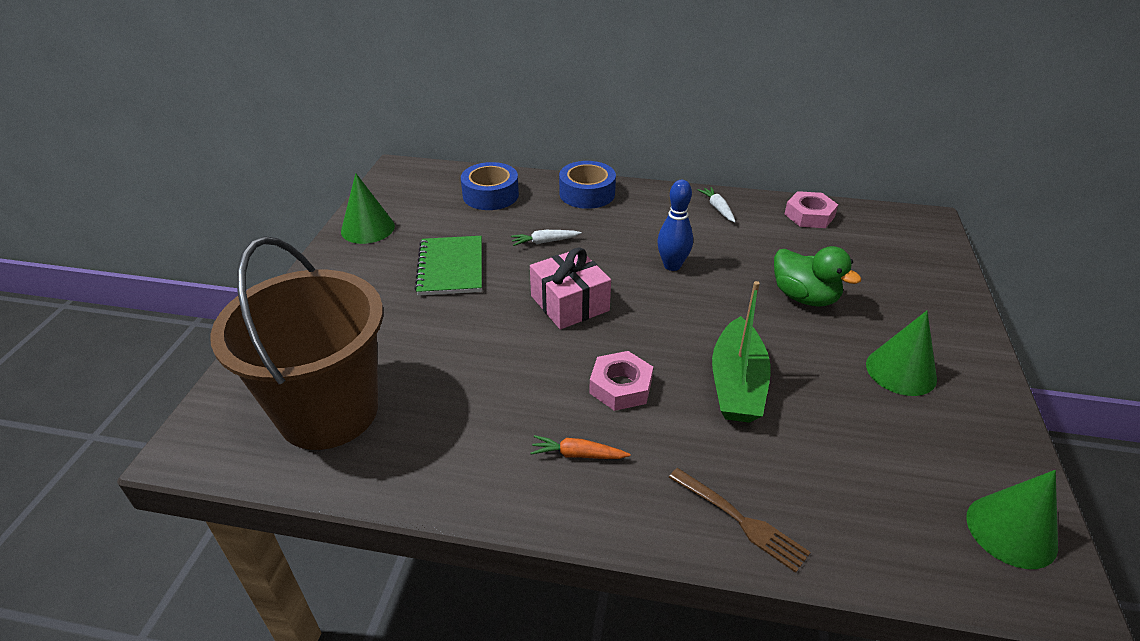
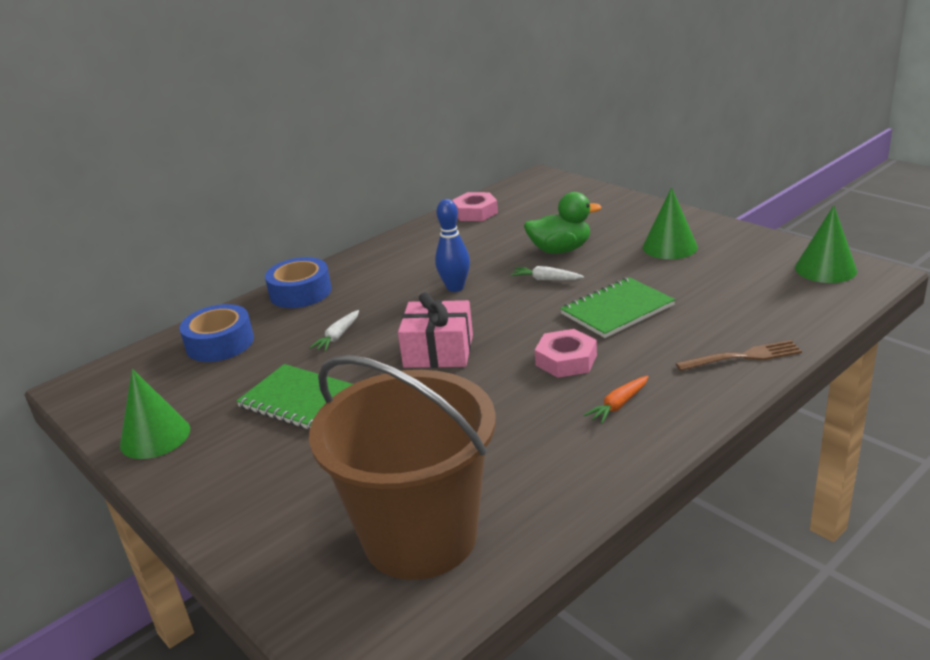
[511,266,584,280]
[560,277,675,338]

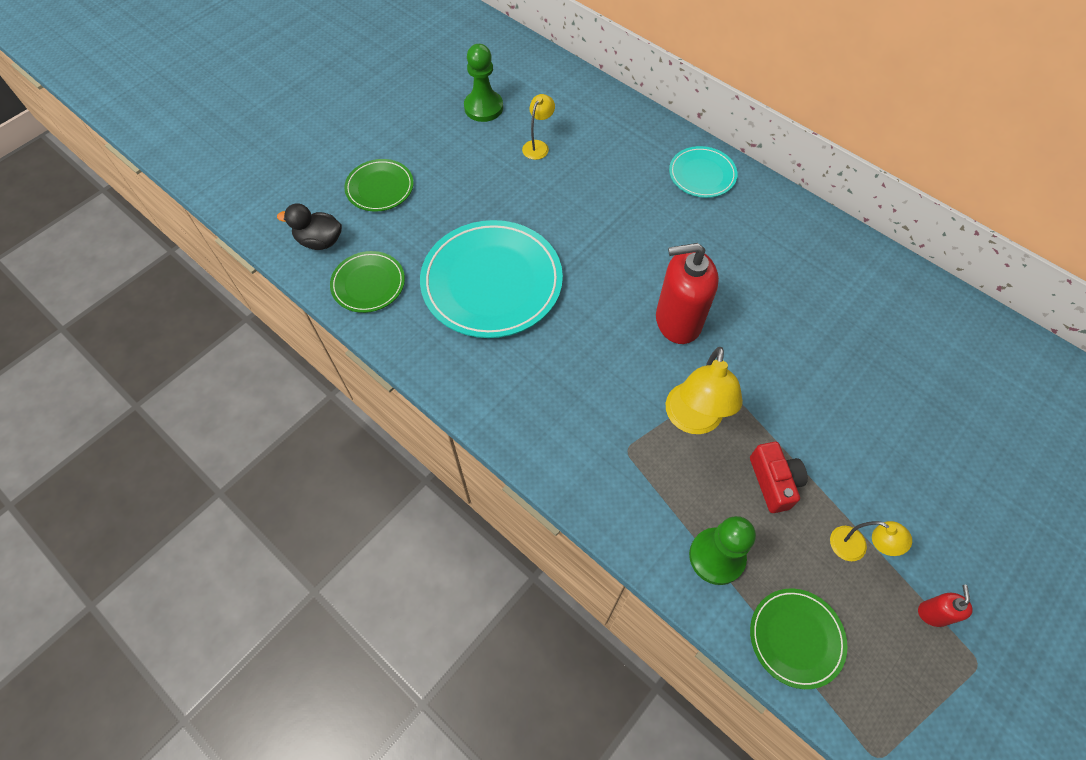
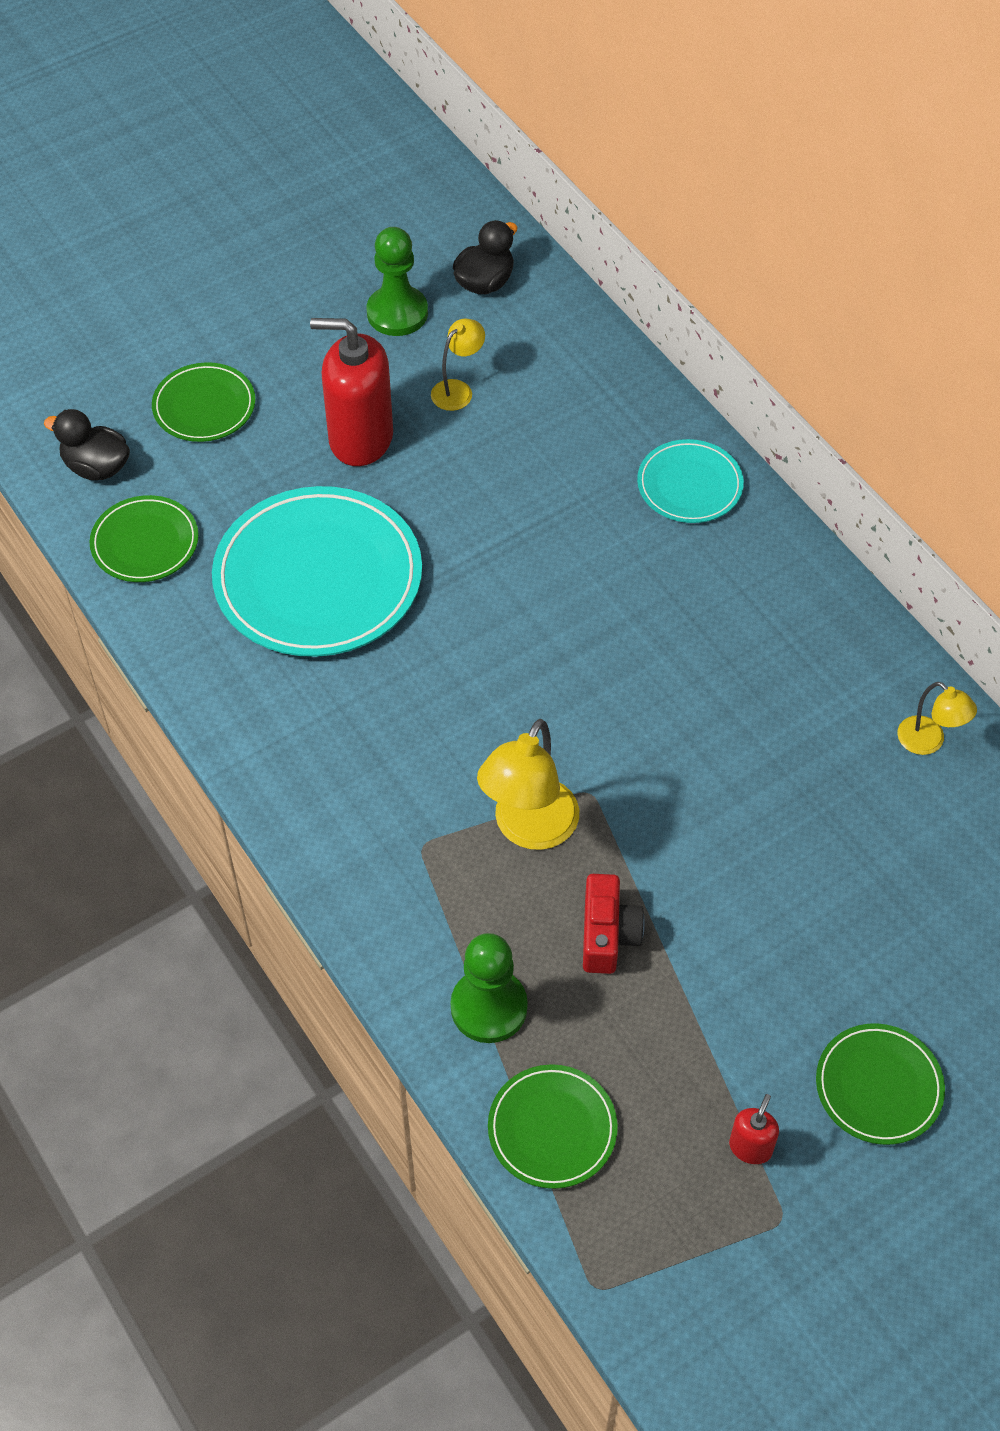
[310,318,393,466]
[897,682,977,755]
[453,220,517,294]
[816,1023,945,1145]

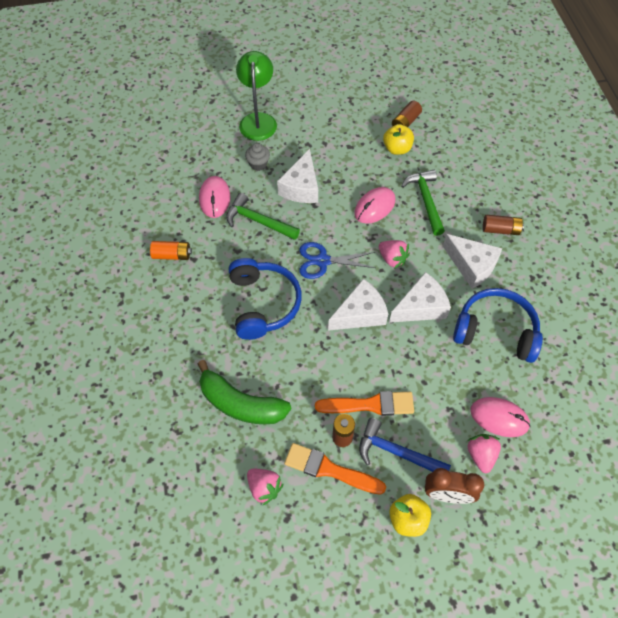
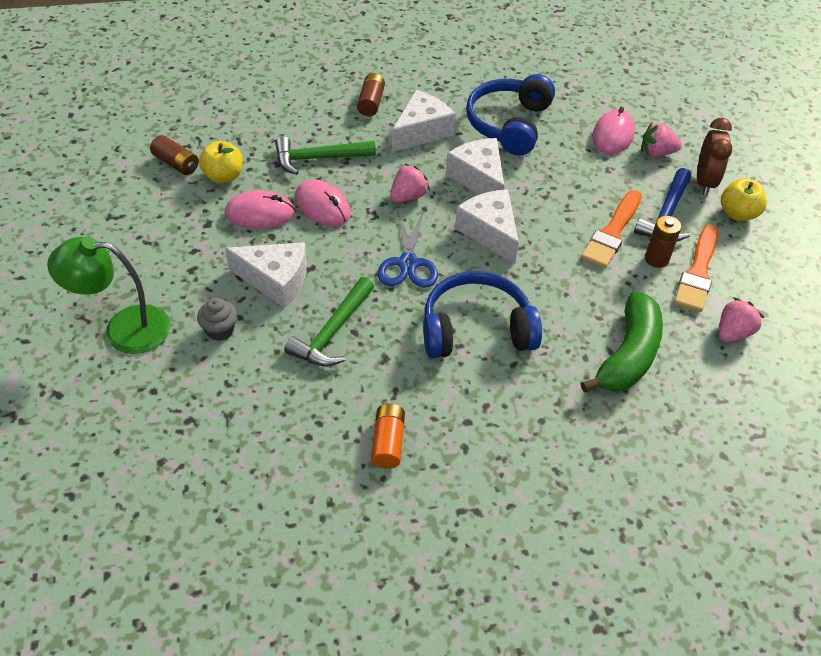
[225,190,295,229]
[581,190,642,268]

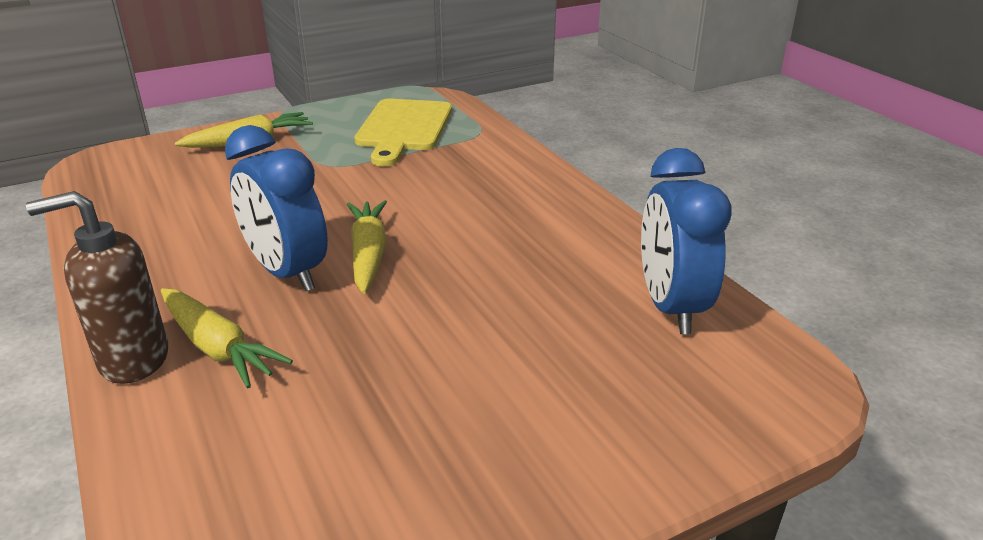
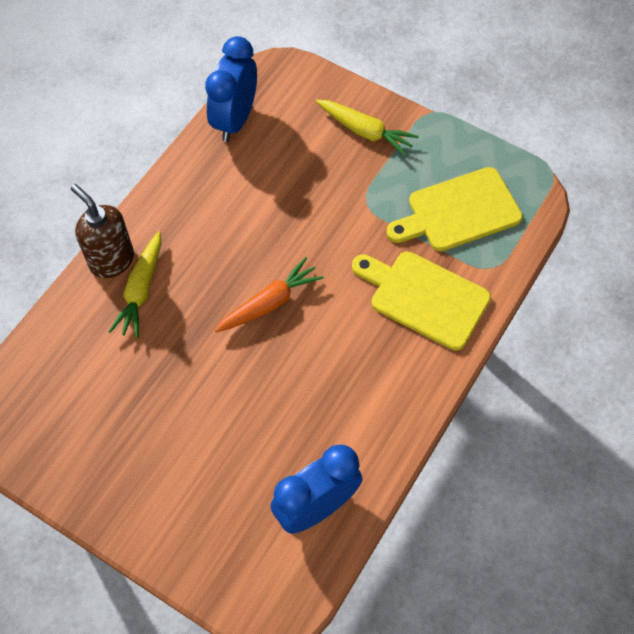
[205,36,257,142]
[215,257,323,332]
[352,251,491,350]

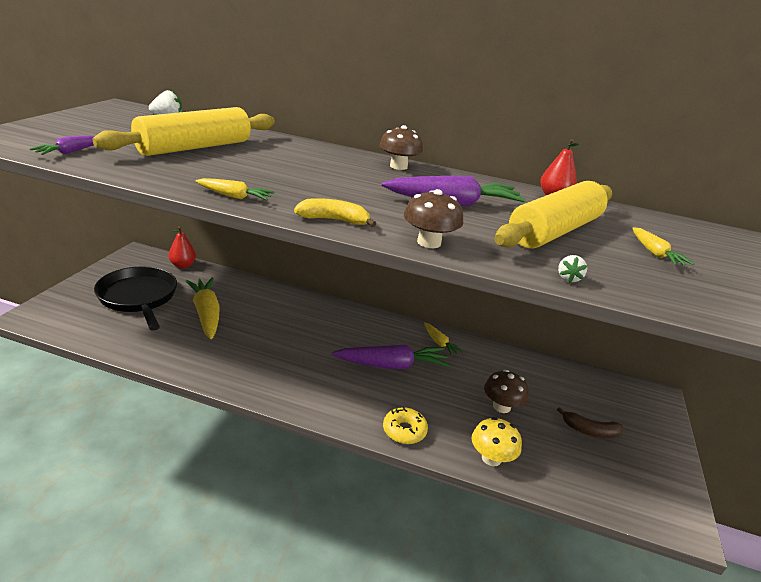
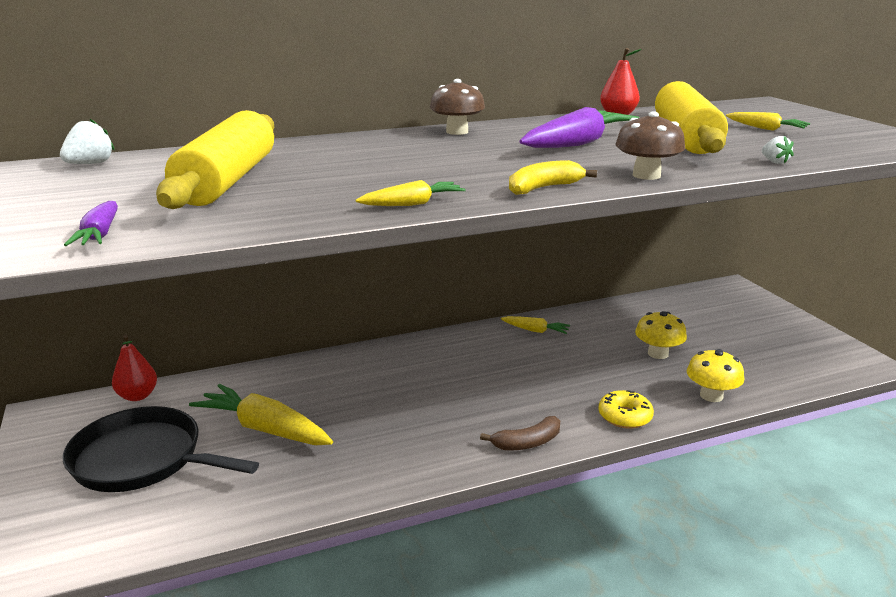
[332,345,451,369] (first image)
[635,311,687,359]
[480,416,560,451]

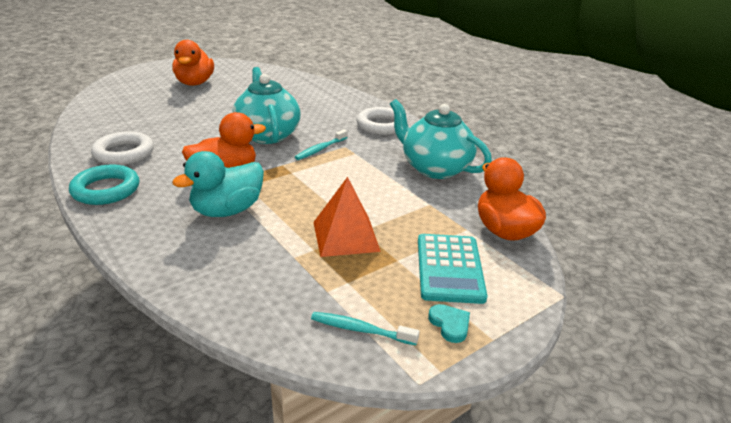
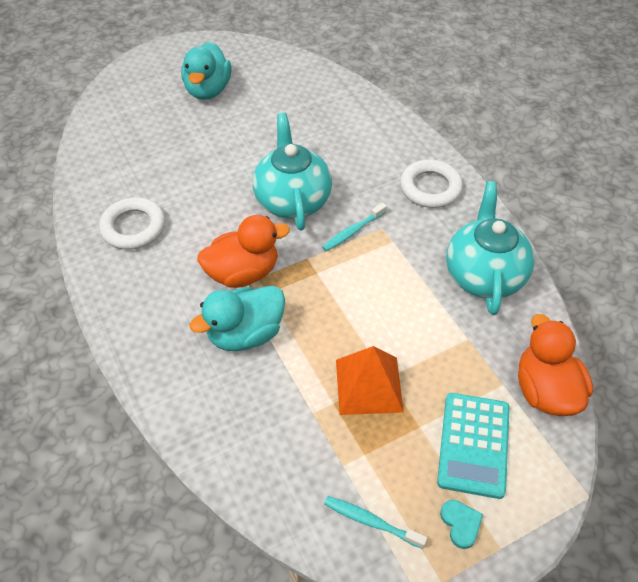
[69,164,139,205] (first image)
[181,42,231,100]
[446,181,534,315]

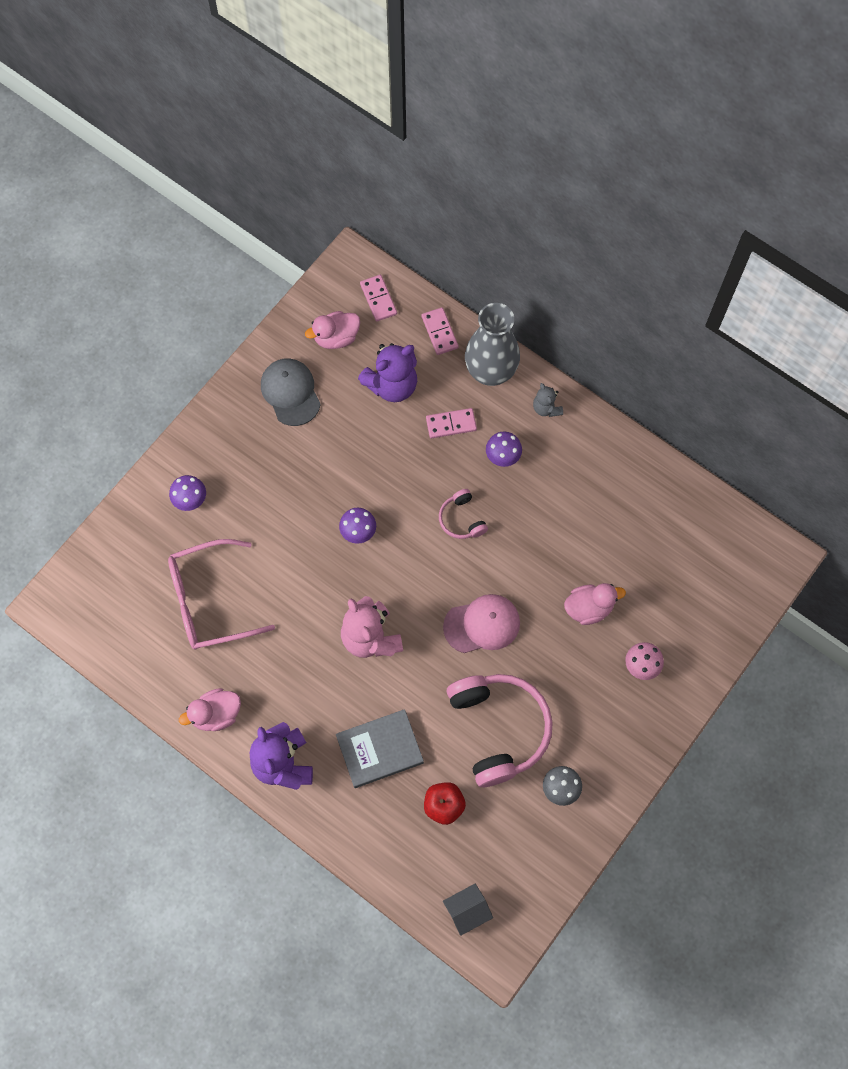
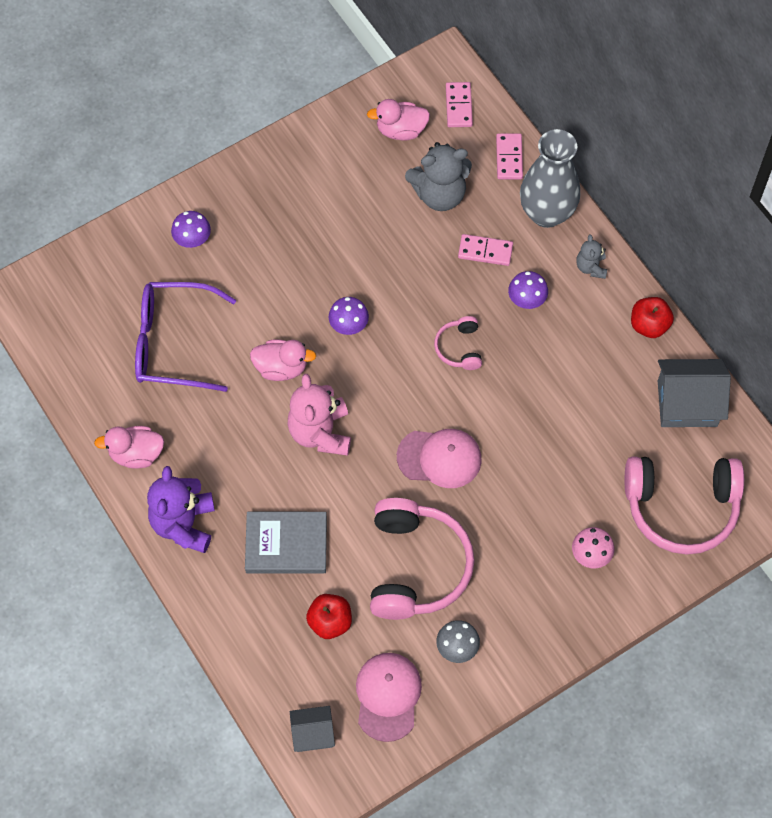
[135,282,236,392]
[261,359,321,426] (first image)
[405,142,472,211]
[250,339,316,381]
[356,653,422,742]
[625,457,744,555]
[631,297,674,338]
[658,359,731,427]

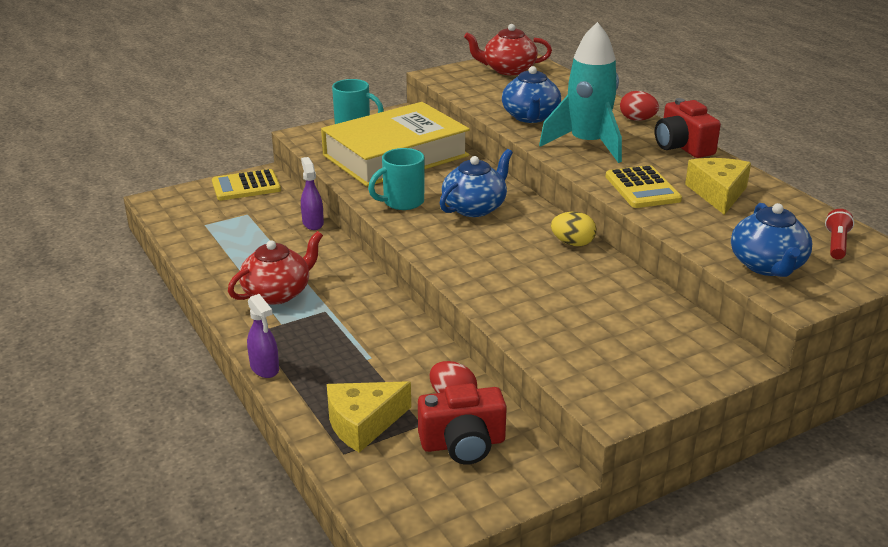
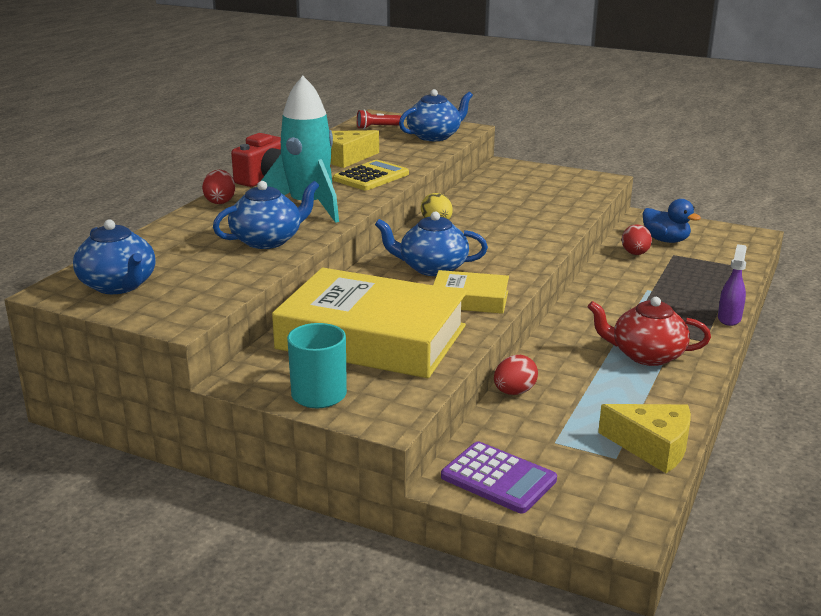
[441,441,557,513]
[494,355,538,395]
[598,404,691,473]
[433,270,509,314]
[642,199,701,243]
[73,219,156,294]

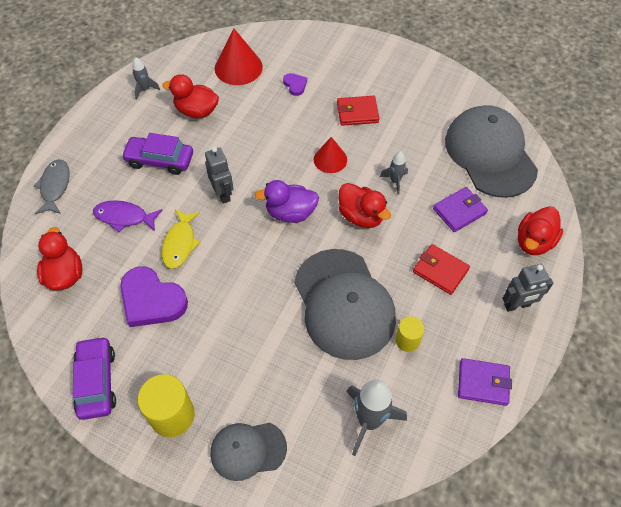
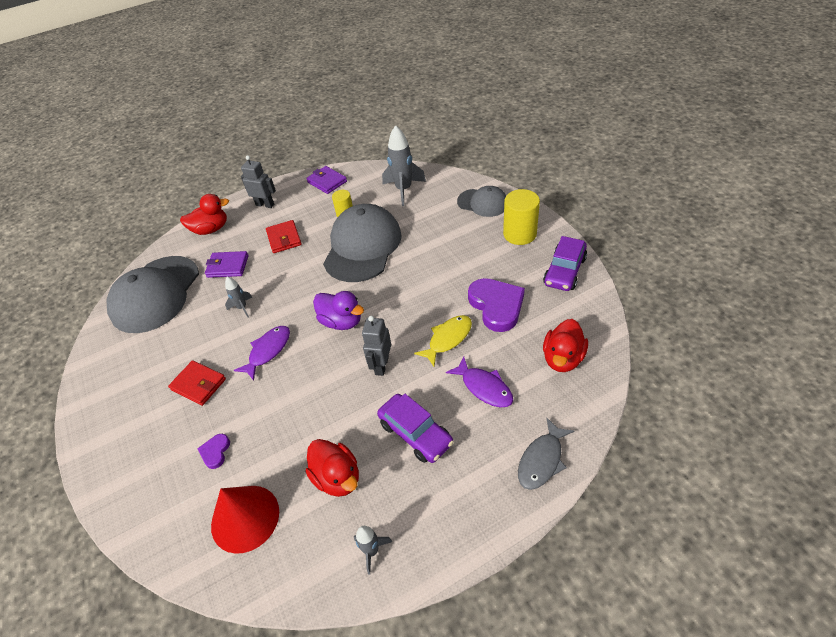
[234,326,290,381]
[338,183,391,228] (first image)

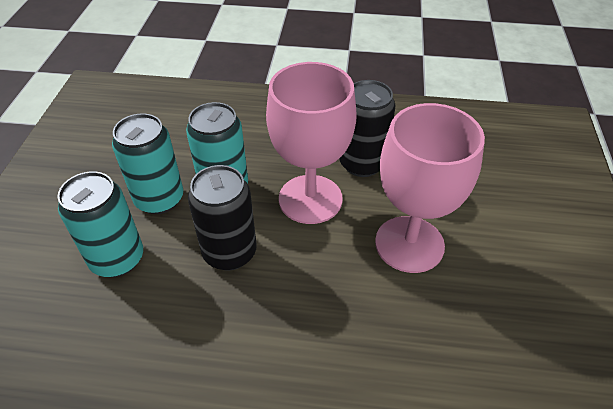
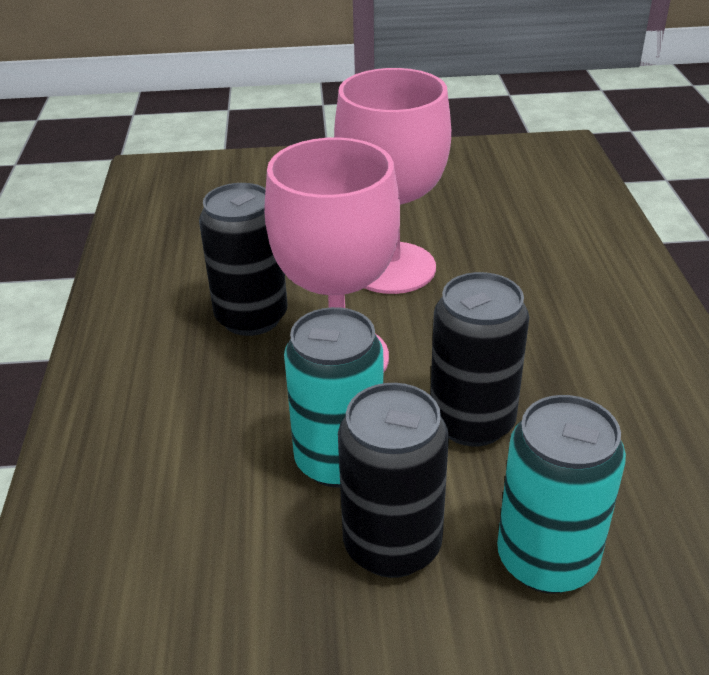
[338,383,449,578]

